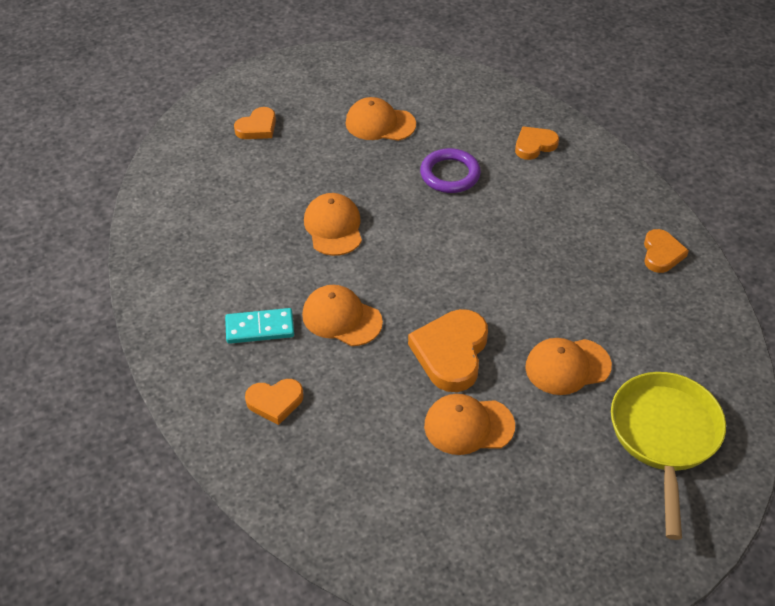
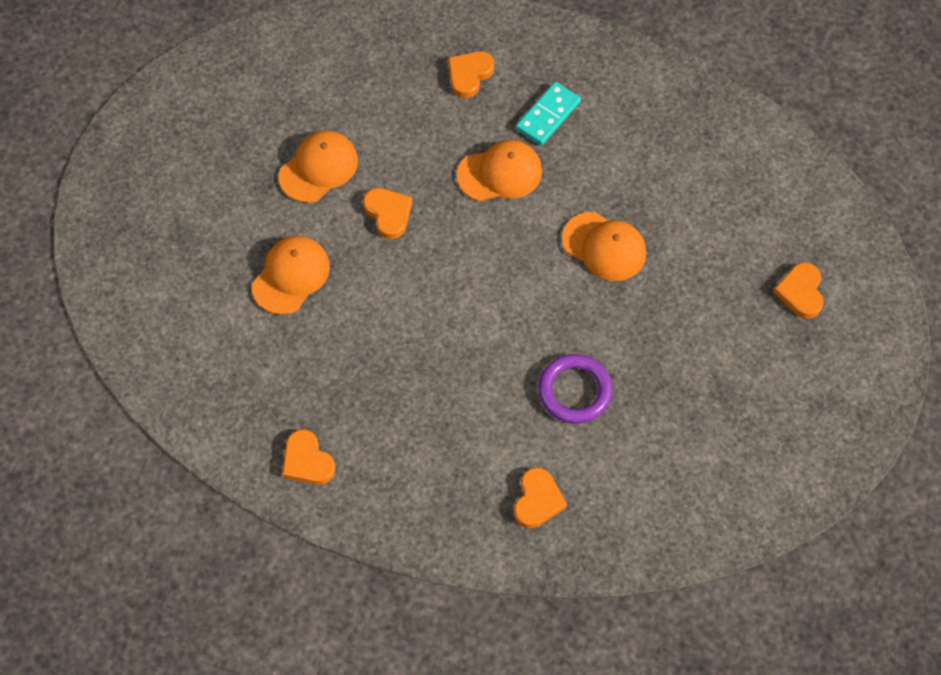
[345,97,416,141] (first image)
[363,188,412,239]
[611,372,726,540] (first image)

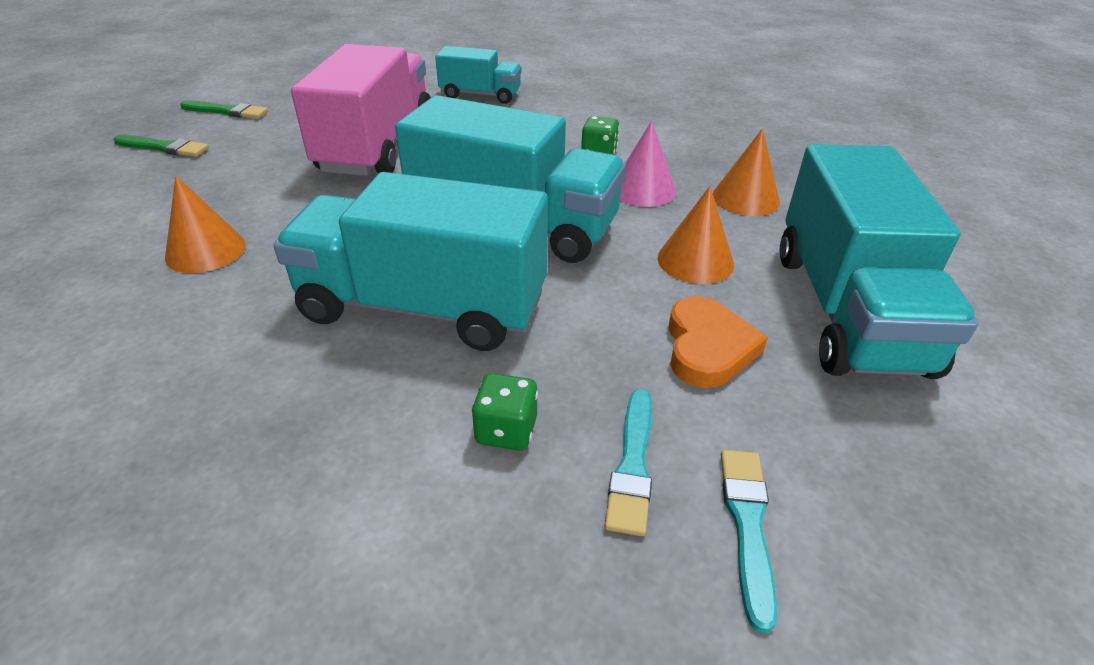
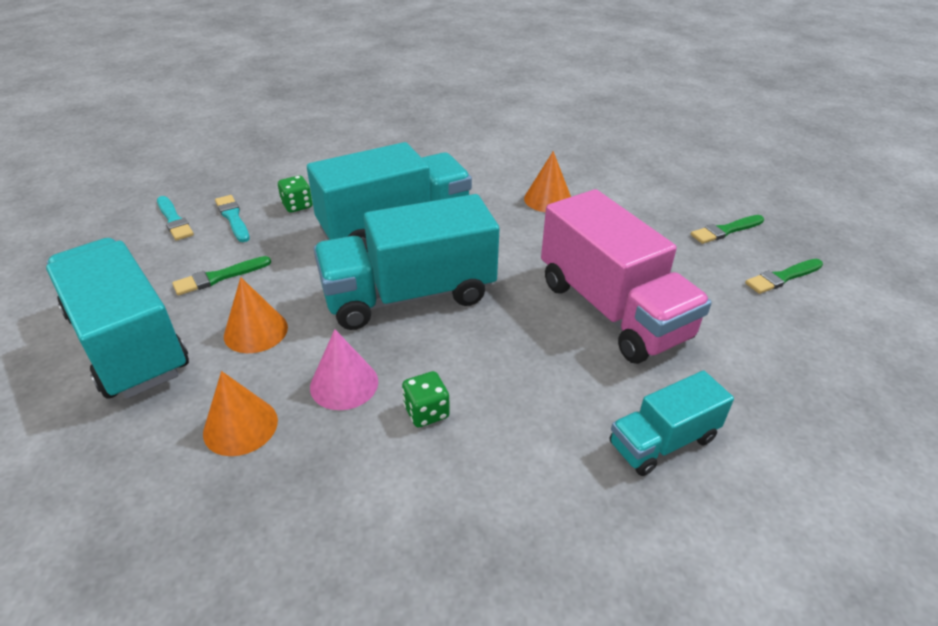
[172,256,271,295]

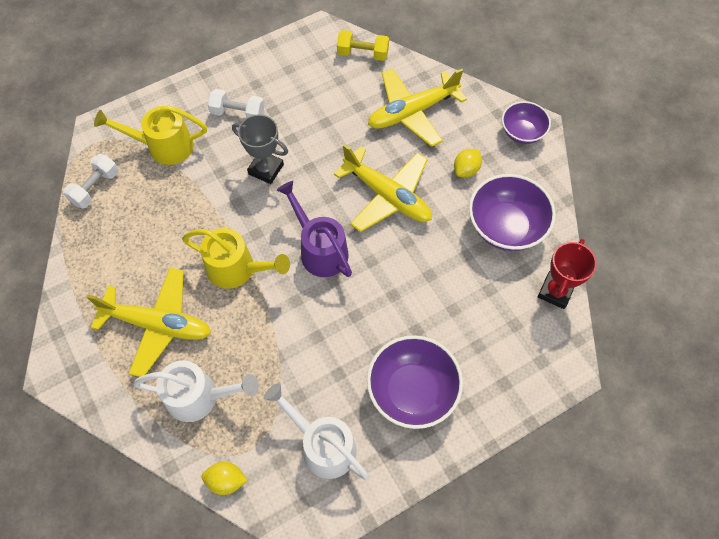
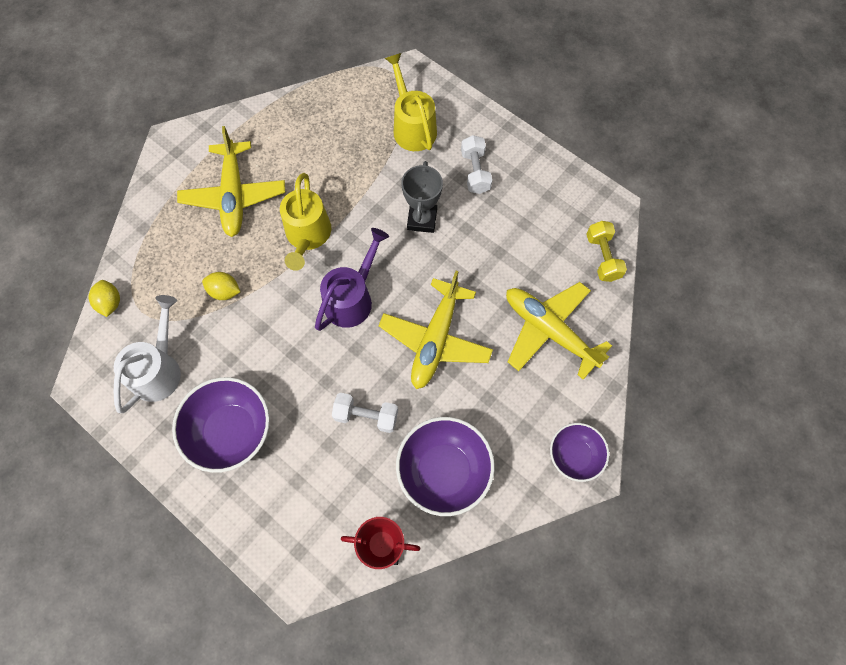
[332,393,398,433]
[133,360,259,422] (first image)
[202,272,240,300]

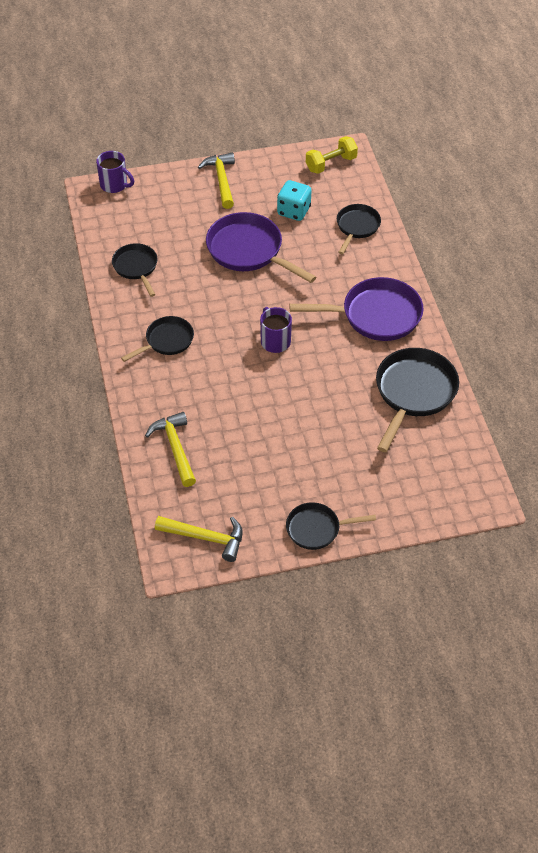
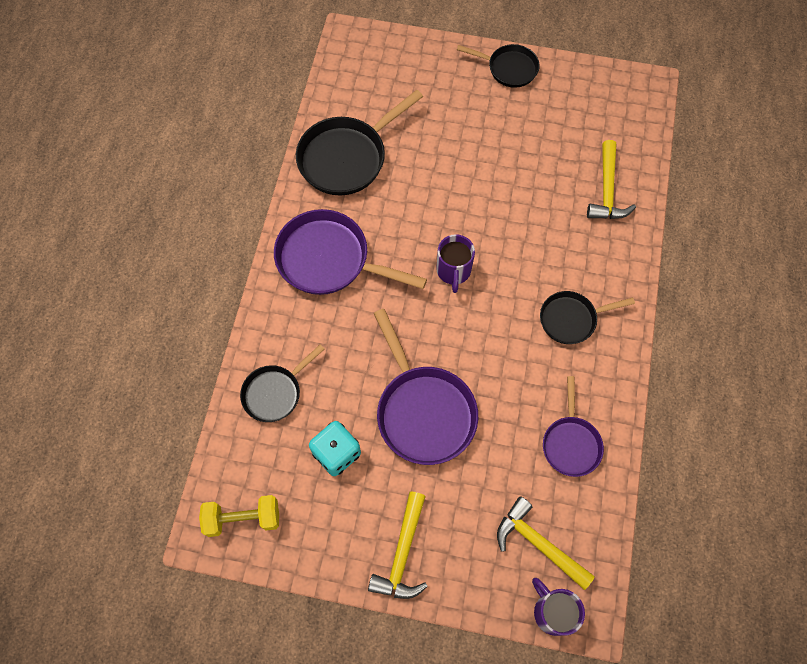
[543,376,604,477]
[497,496,595,590]

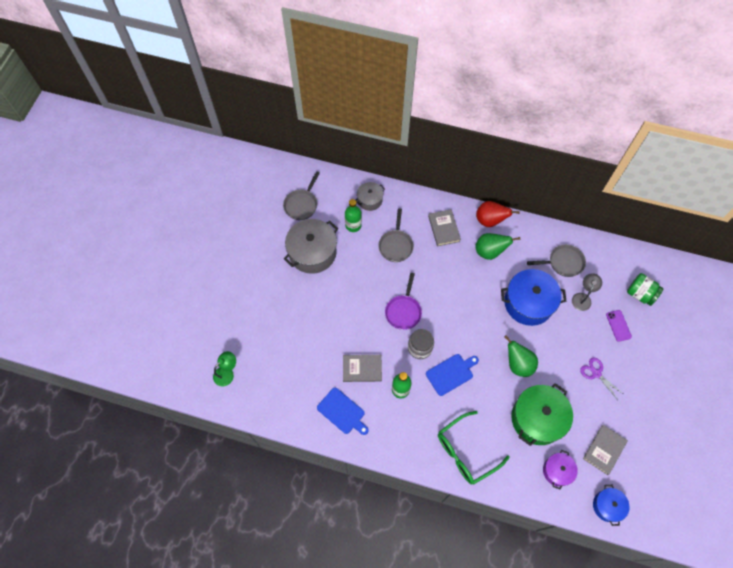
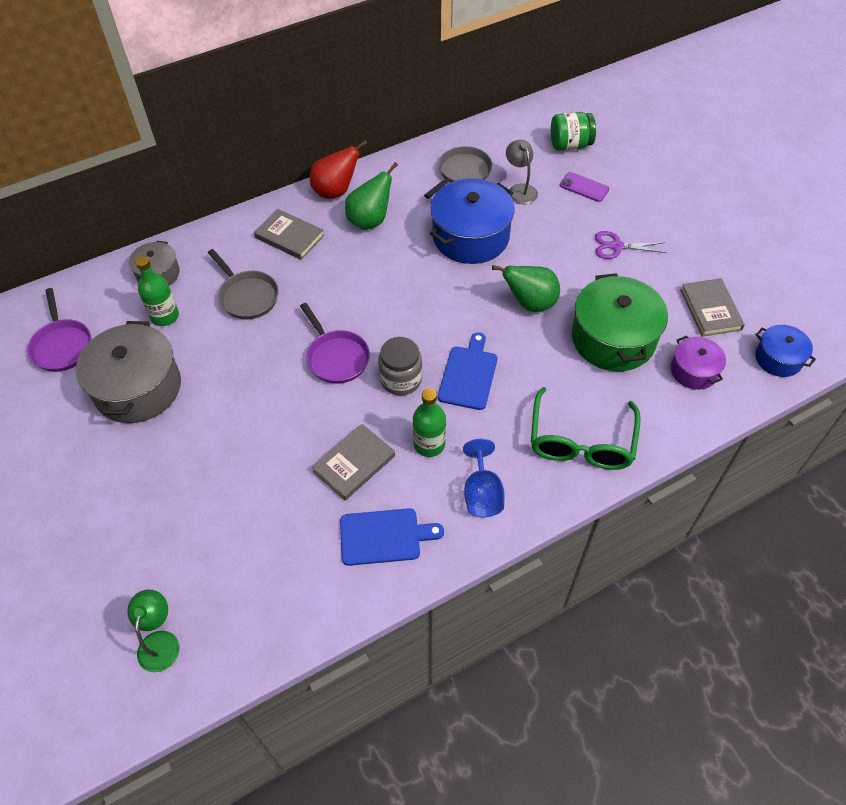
[27,288,92,372]
[463,439,505,517]

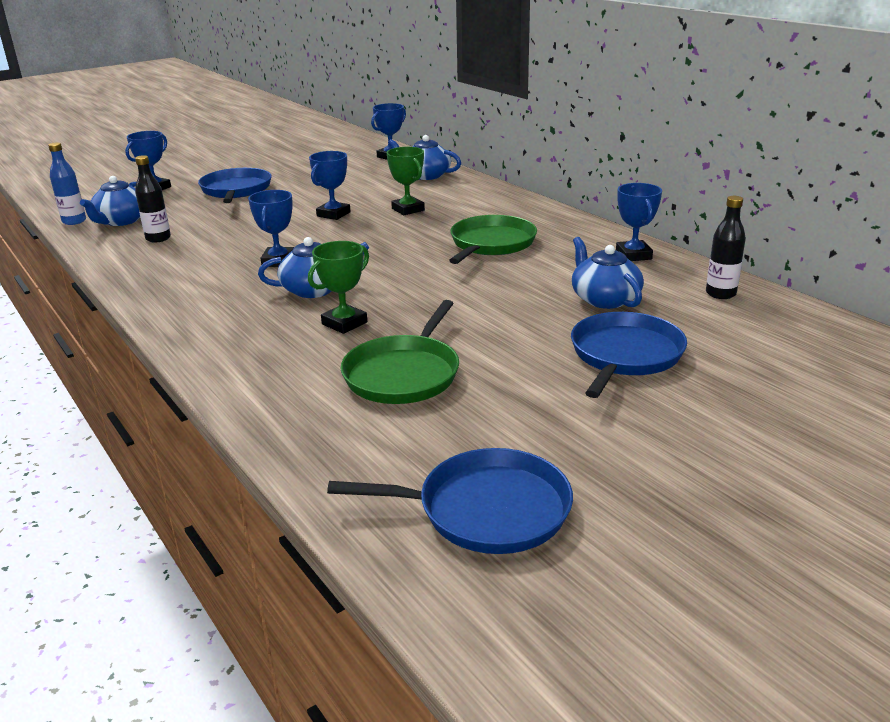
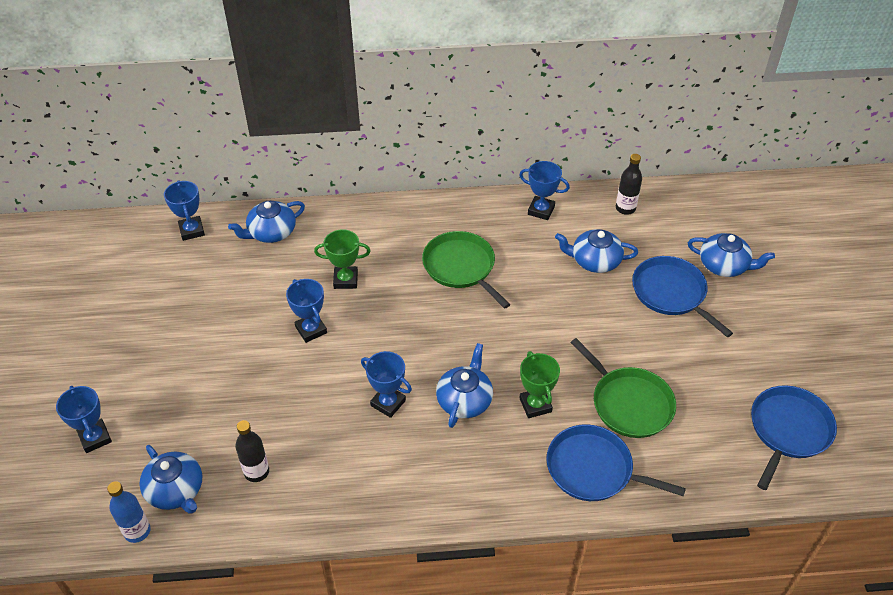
[546,424,686,501]
[688,233,775,277]

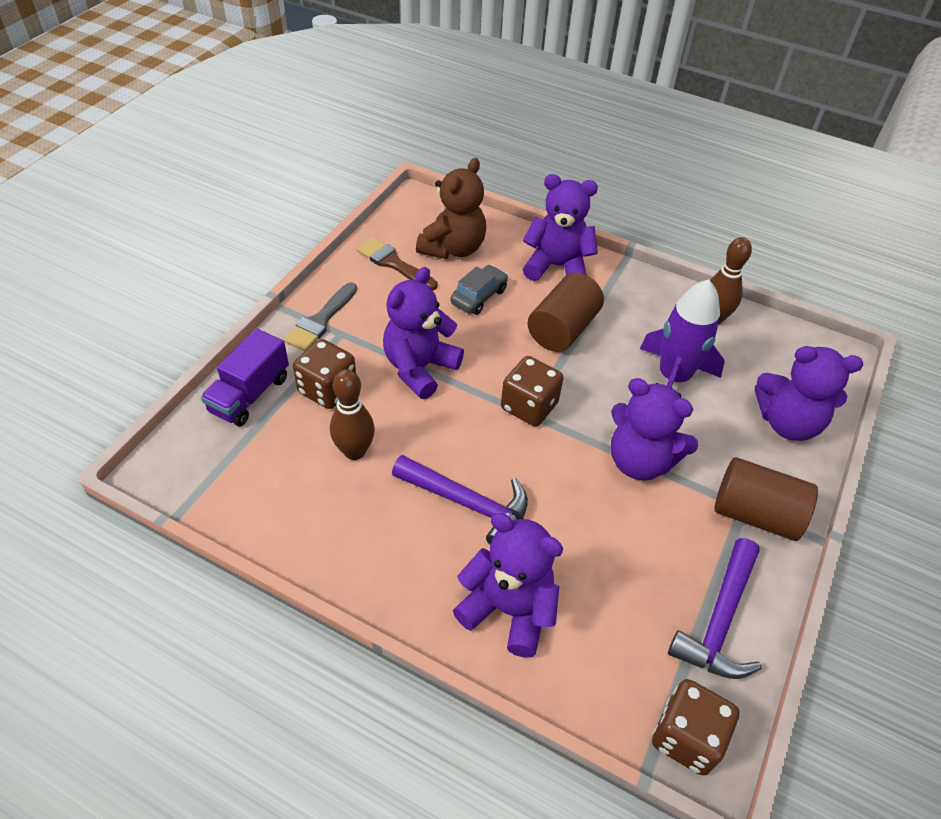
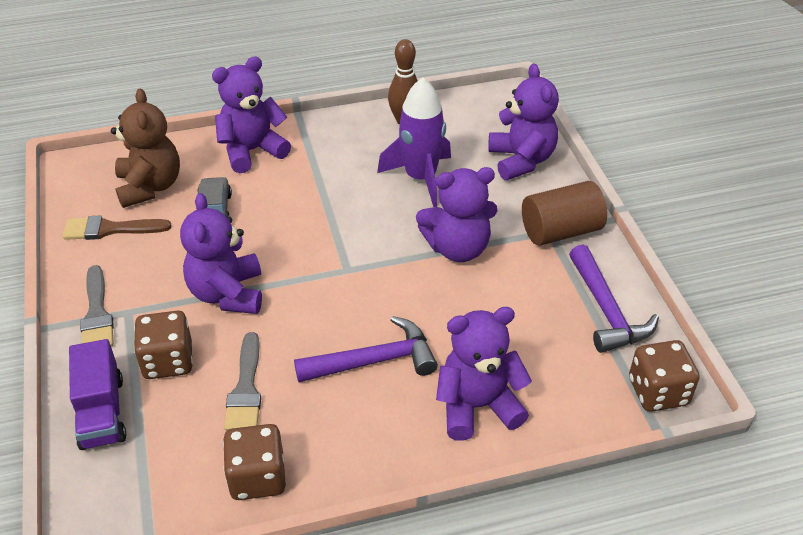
[224,332,261,431]
[223,424,286,500]
[528,273,604,352] (first image)
[488,64,559,180]

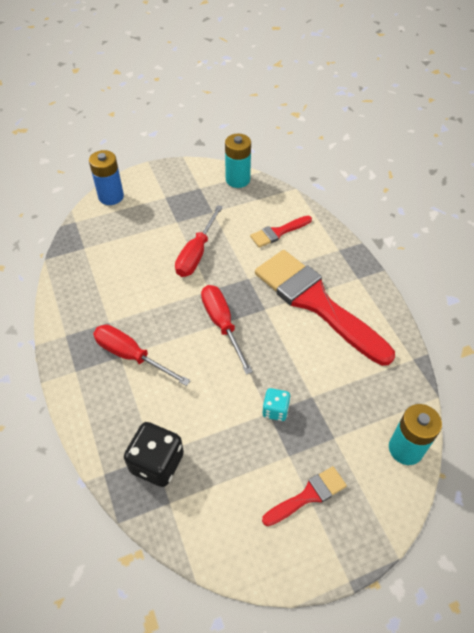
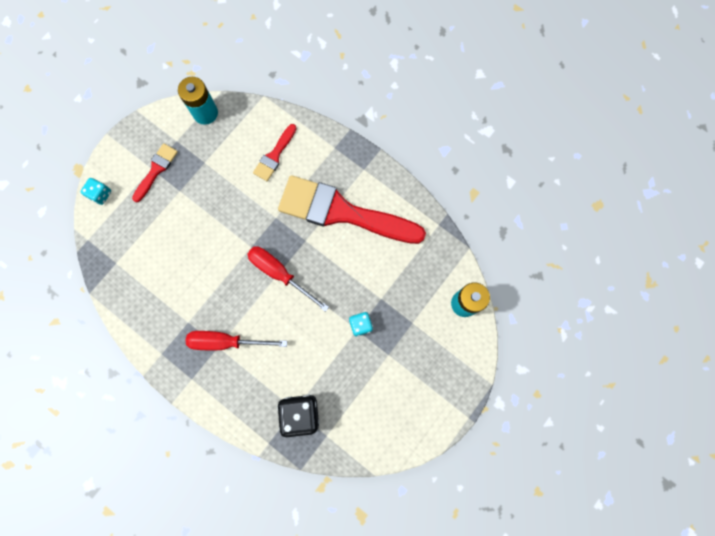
[81,178,111,205]
[175,205,223,277] (first image)
[132,143,178,203]

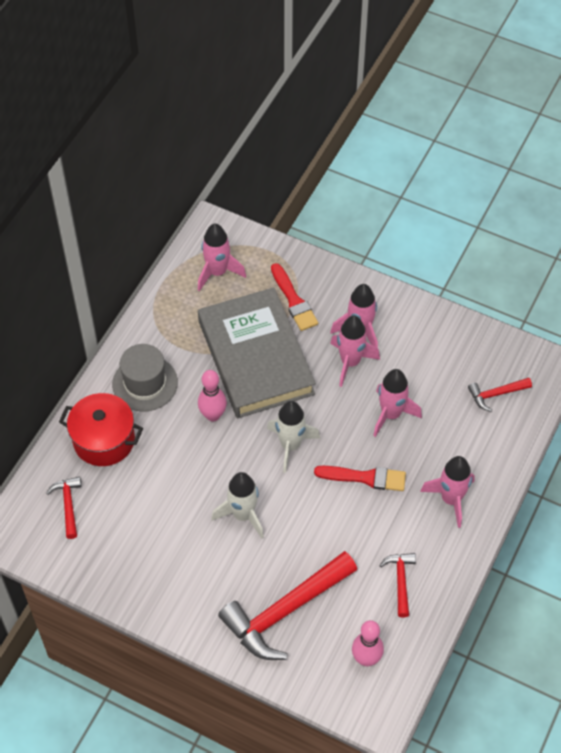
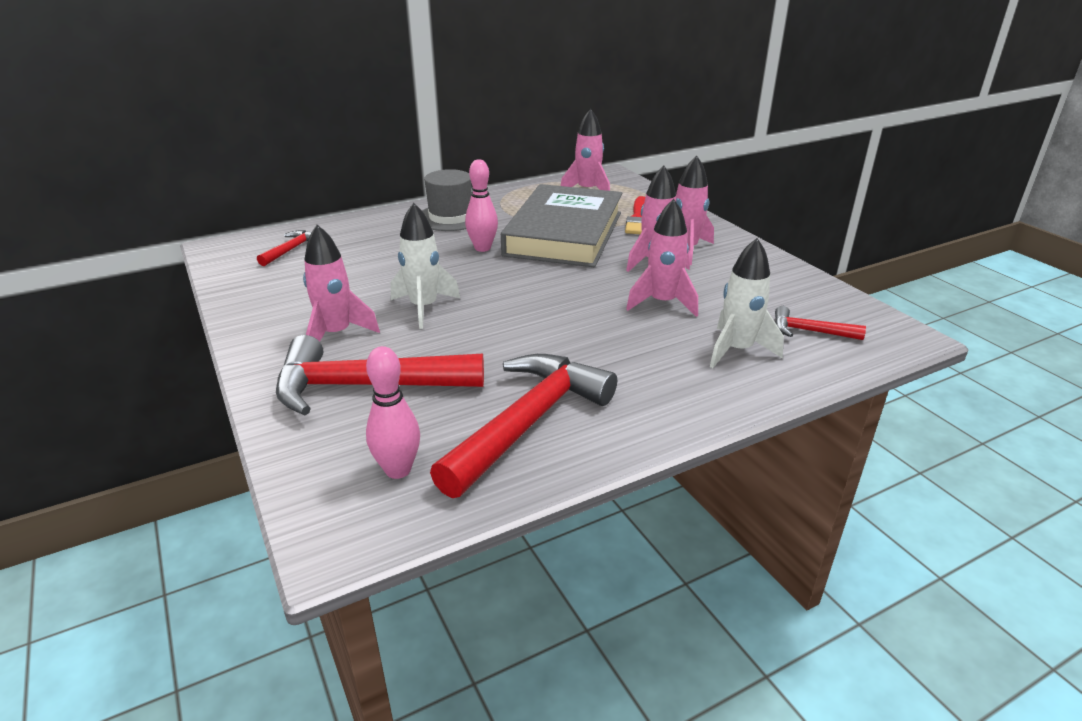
[59,393,143,466] (first image)
[710,238,784,368]
[314,466,406,491] (first image)
[430,354,617,498]
[303,225,380,341]

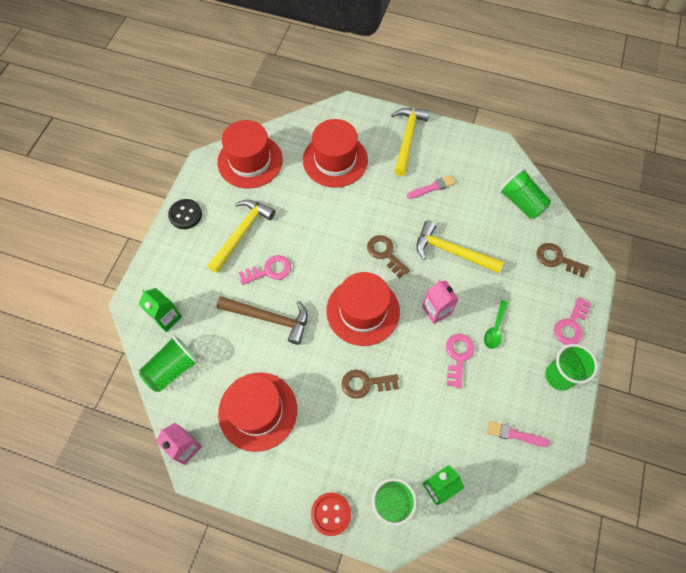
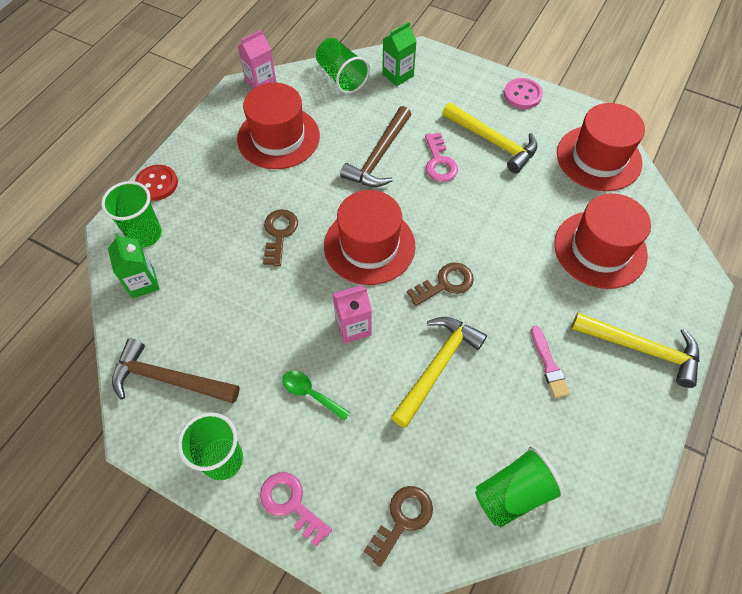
[504,78,543,109]
[446,334,474,389] (first image)
[112,338,240,403]

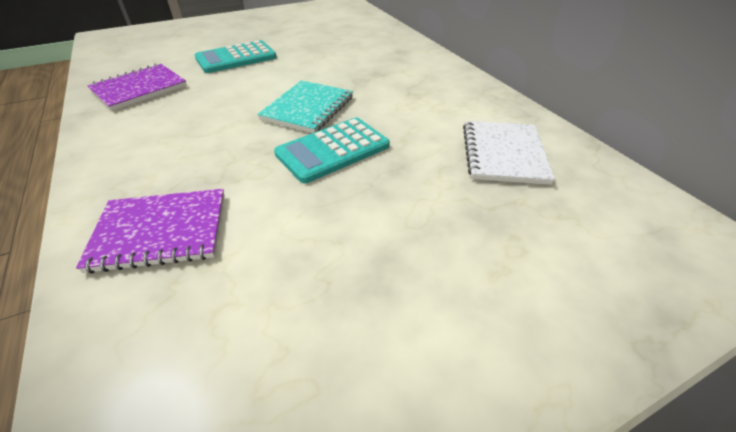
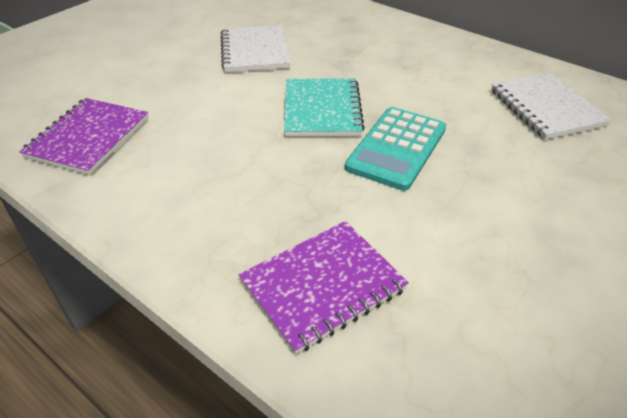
[195,40,277,73] (first image)
[221,25,290,73]

